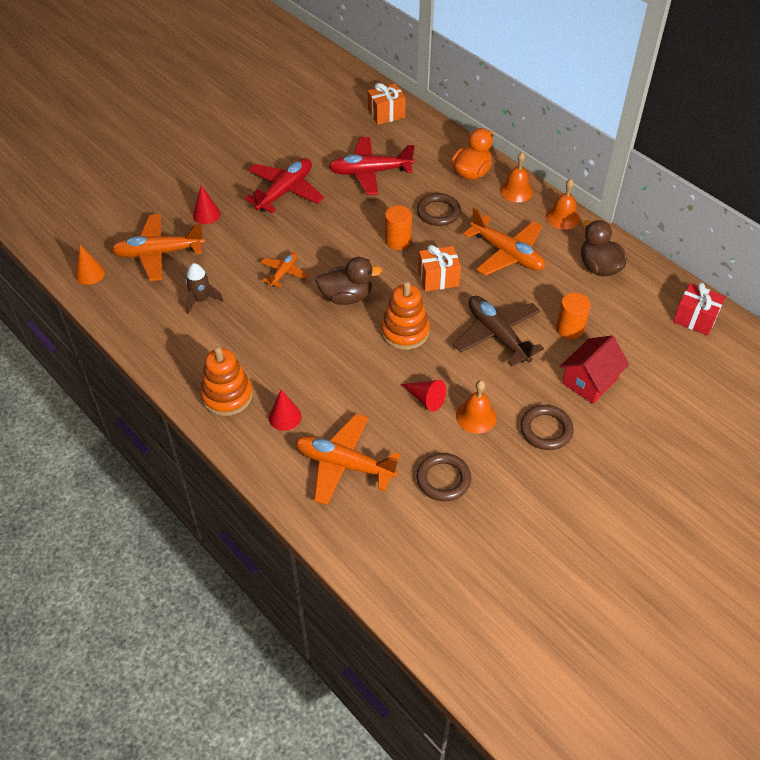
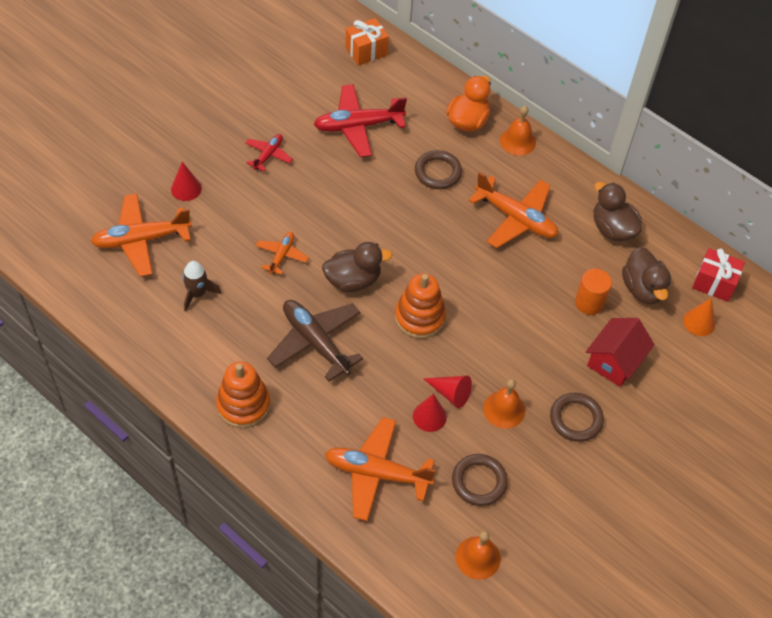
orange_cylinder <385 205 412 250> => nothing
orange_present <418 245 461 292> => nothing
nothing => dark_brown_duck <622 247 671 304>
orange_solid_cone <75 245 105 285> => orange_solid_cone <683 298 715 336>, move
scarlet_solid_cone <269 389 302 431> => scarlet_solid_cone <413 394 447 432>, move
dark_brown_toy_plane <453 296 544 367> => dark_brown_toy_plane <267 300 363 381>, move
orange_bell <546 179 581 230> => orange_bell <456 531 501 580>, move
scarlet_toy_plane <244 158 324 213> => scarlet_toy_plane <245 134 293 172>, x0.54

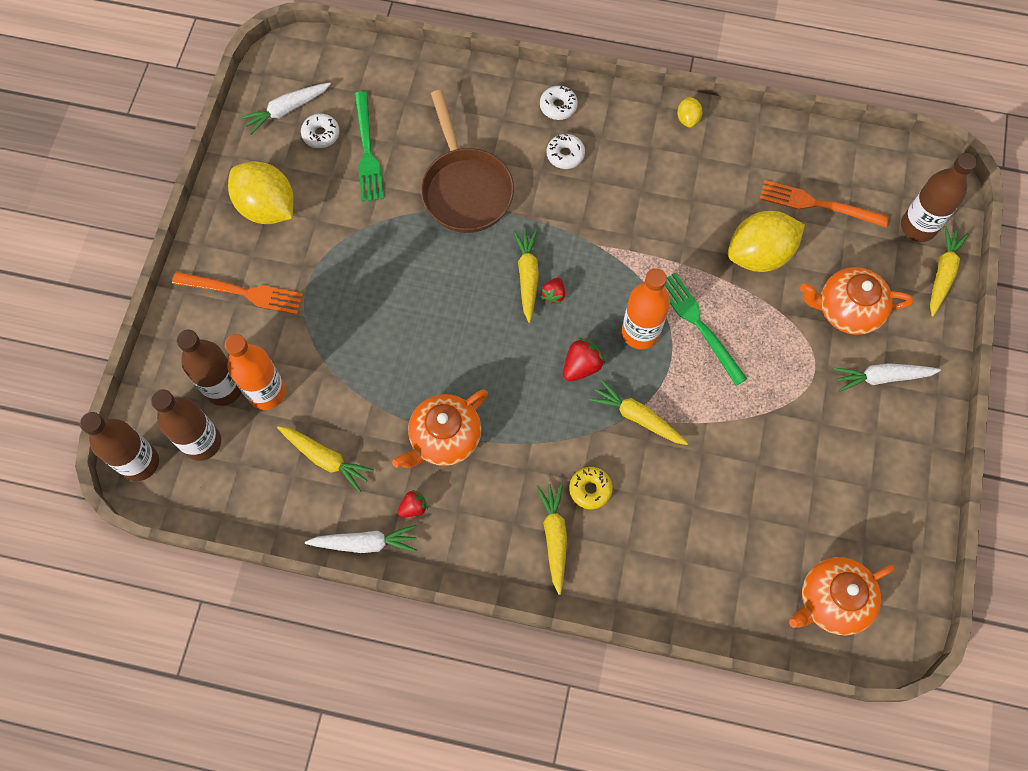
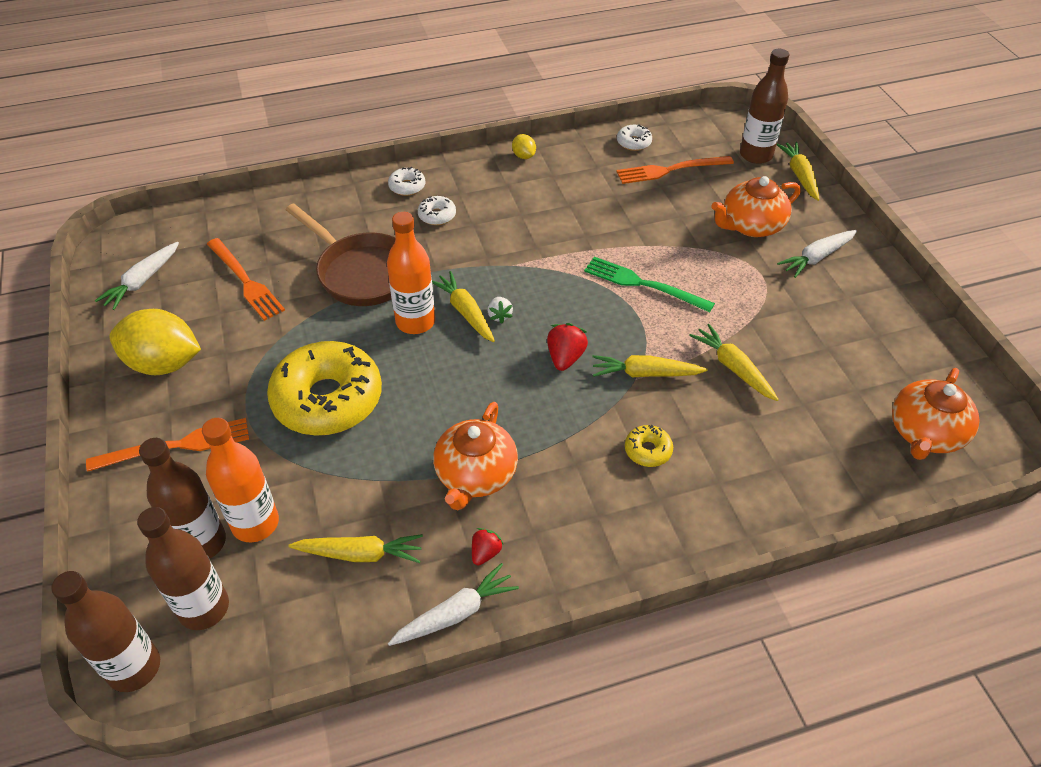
golden_citrus_fruit <728 211 805 272> => nothing
nothing => golden_donut <267 341 382 436>
white_donut <301 113 339 148> => white_donut <617 124 652 151>, move
golden_root_vegetable <536 483 567 595> => golden_root_vegetable <689 324 779 401>, move
orange_flask <622 268 670 349> => orange_flask <387 212 435 334>, move
green_dinner_fork <355 91 384 202> => orange_dinner_fork <207 238 285 321>
scarlet_strawberry <541 278 565 304> => white_strawberry <487 297 513 324>

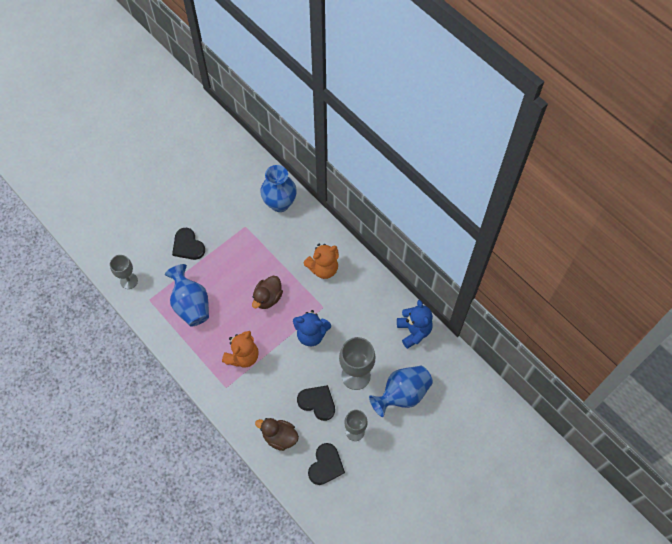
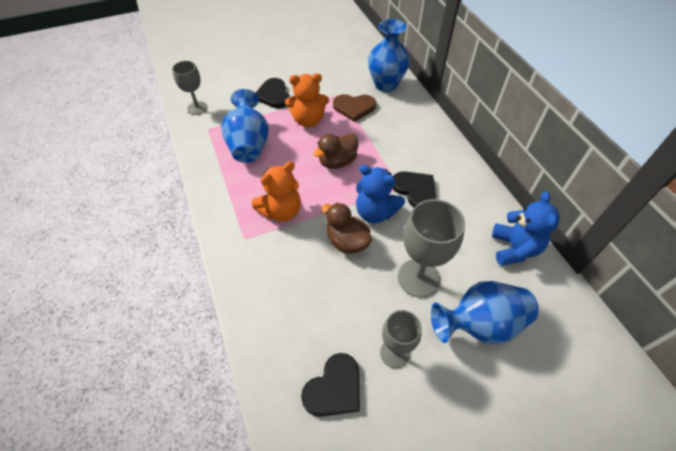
nothing => dark_brown_heart_shape <333 94 376 122>
dark_brown_duck <255 418 299 451> => dark_brown_duck <322 203 372 254>, move
jet-black_heart_shape <297 385 335 421> => jet-black_heart_shape <392 171 436 207>, move
orange_teddy <304 244 339 279> => orange_teddy <285 73 329 128>, move

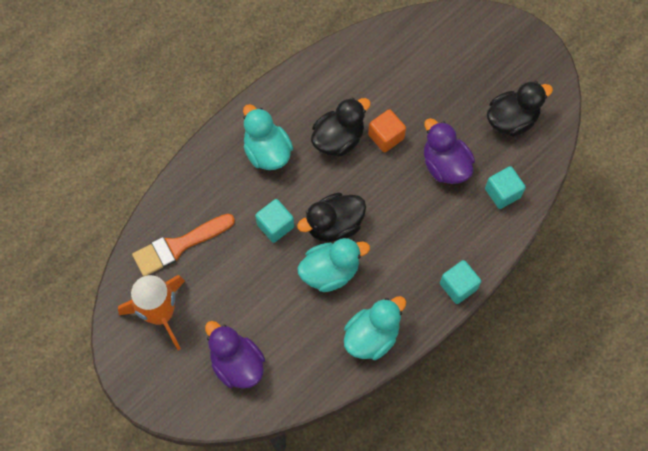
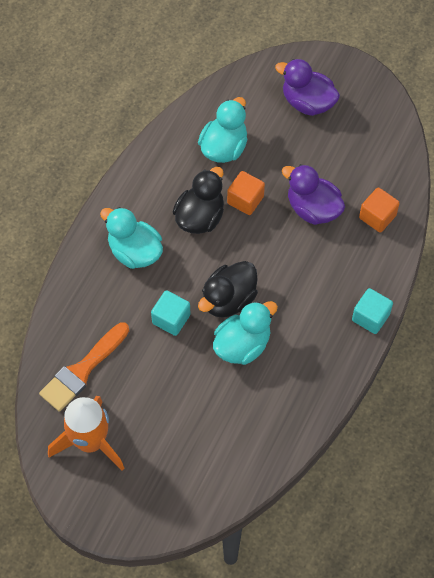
jet-black_duck <487 81 553 137> => nothing
violet_duck <205 321 265 389> => violet_duck <275 59 340 116>, move
aqua_duck <344 296 406 360> => aqua_duck <198 97 247 163>, move
aqua_block <485 166 526 209> => orange_block <359 187 400 232>

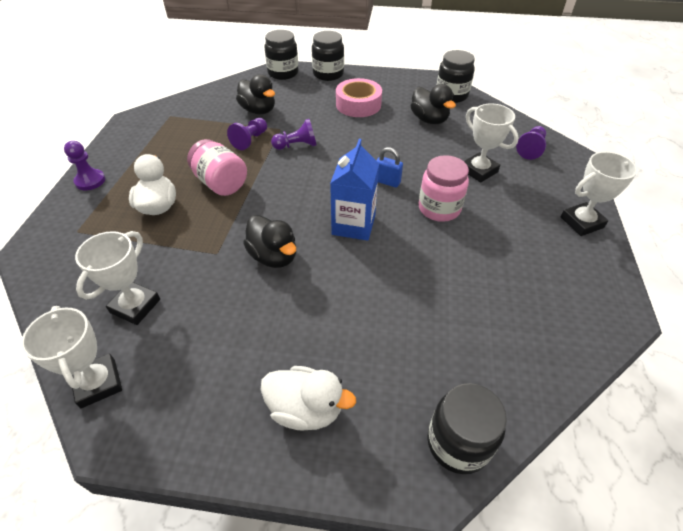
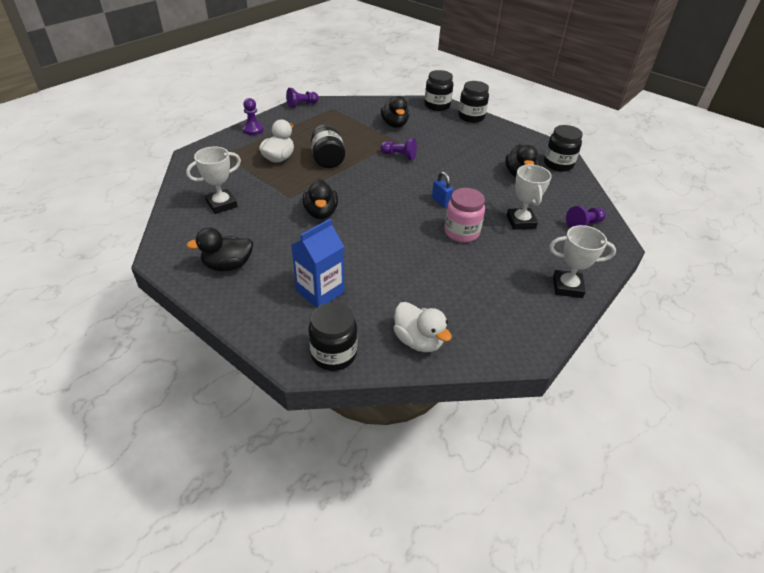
white_trophy <21 306 122 408> => nothing
rosy_tape <336 78 382 117> => nothing
nothing => jet-black_duck <186 227 253 271>
violet_chess_pawn <227 118 267 150> => violet_chess_pawn <286 88 319 108>, move
white_duck <260 366 356 431> => white_duck <393 302 452 352>, move
blue_carton <330 139 379 241> => blue_carton <291 218 345 308>, move
rosy_preserve_jar <187 139 247 196> => jet-black_preserve_jar <311 124 345 168>

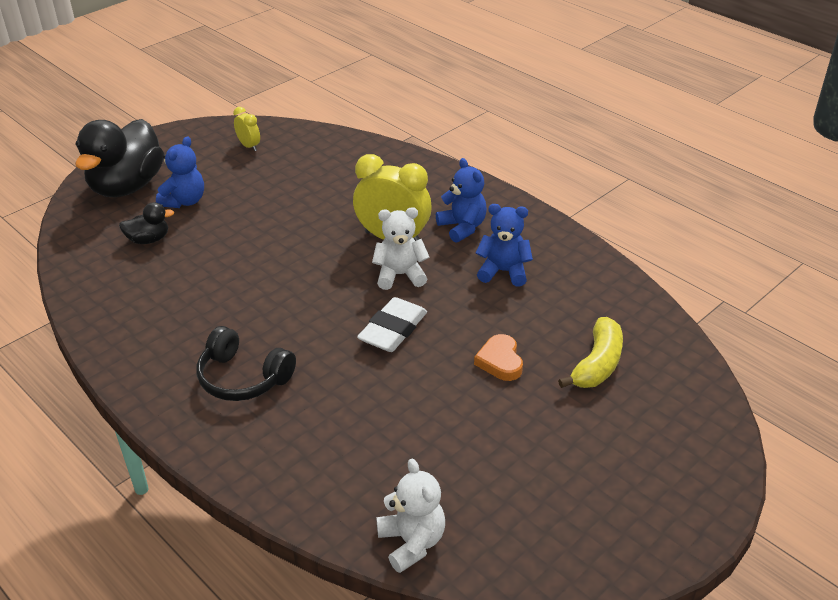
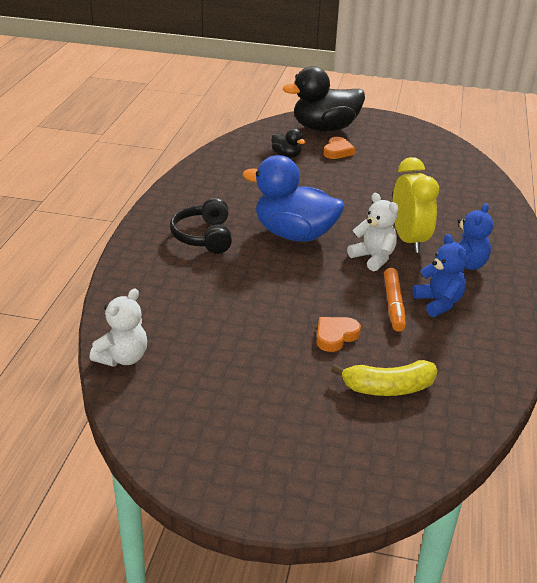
golden_alarm_clock <233 107 260 151> => nothing
white_gum_eraser <357 297 427 352> => nothing
nothing => blue_duck <242 155 344 242>
nothing => orange_felt_pen <384 268 406 332>
blue_teddy <156 136 204 208> => orange_heart_shape <323 137 355 159>

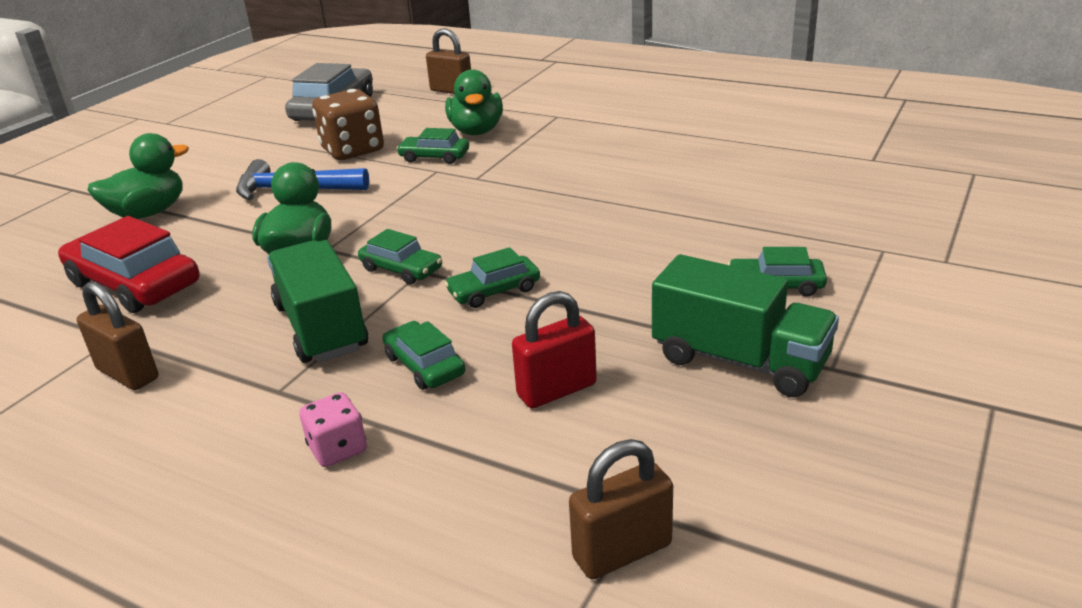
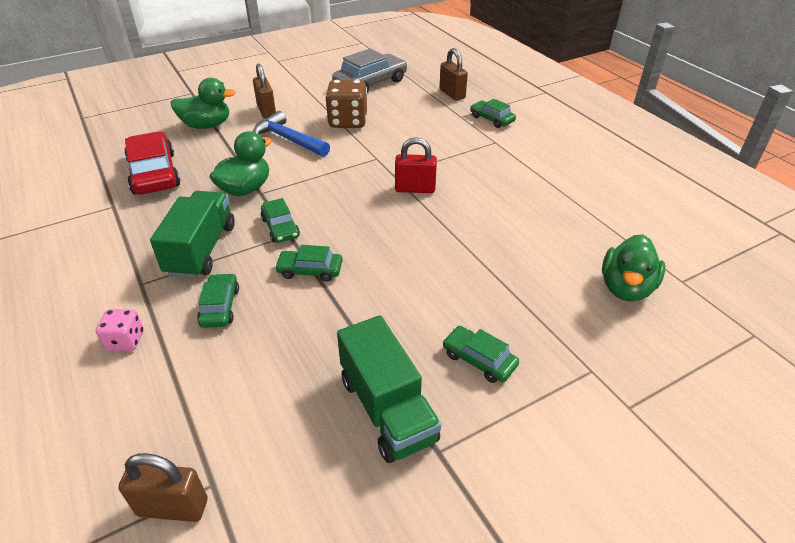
dark_brown_lock <76 281 158 390> => dark_brown_lock <253 64 276 118>, move
green_car <397 128 469 164> => green_car <470 99 516 128>, move
green_duck <445 69 503 135> => green_duck <602 234 665 301>, move
scarlet_lock <512 291 597 408> => scarlet_lock <395 137 437 193>, move

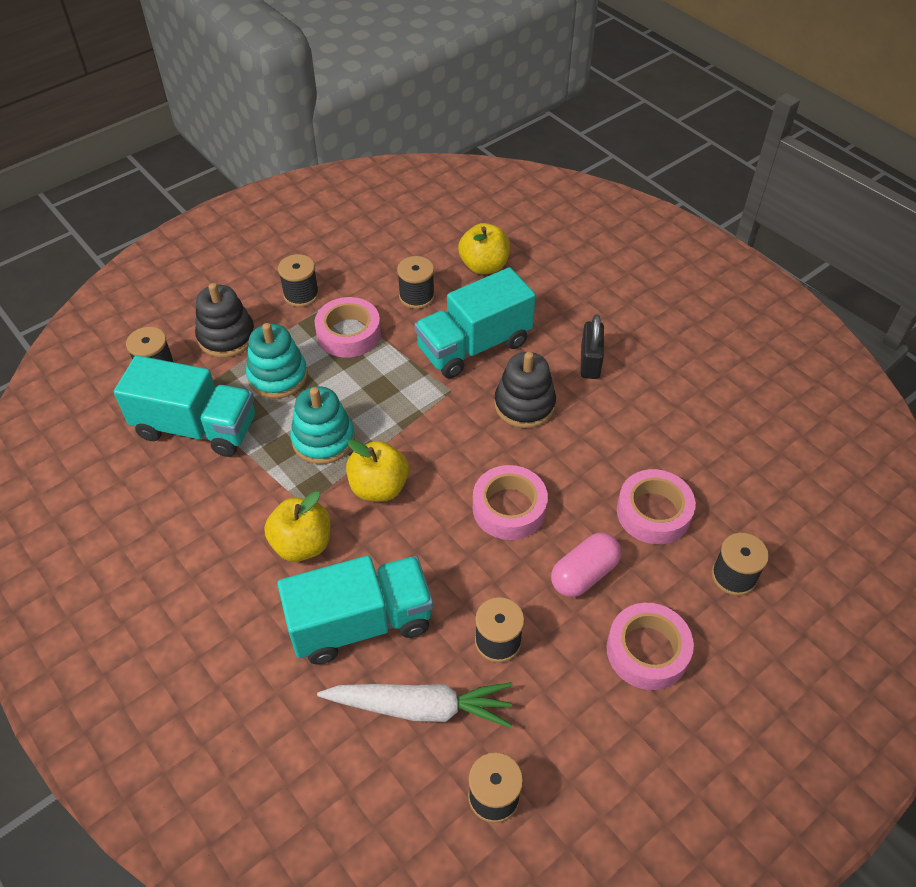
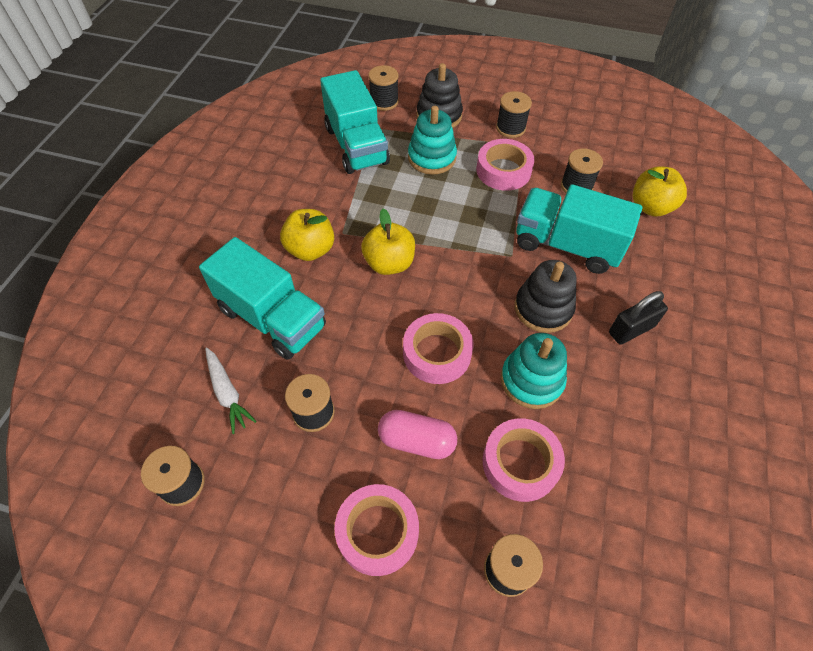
aqua_stacking_rings <290 386 355 464> => aqua_stacking_rings <501 333 567 409>, move
white_root_vegetable <317 682 513 728> => white_root_vegetable <205 348 256 434>, x0.63

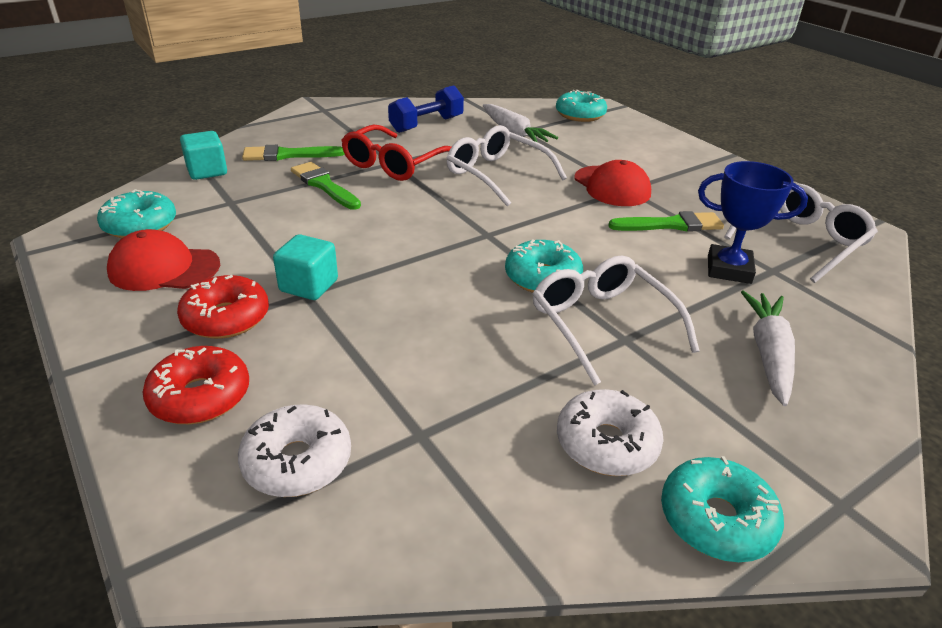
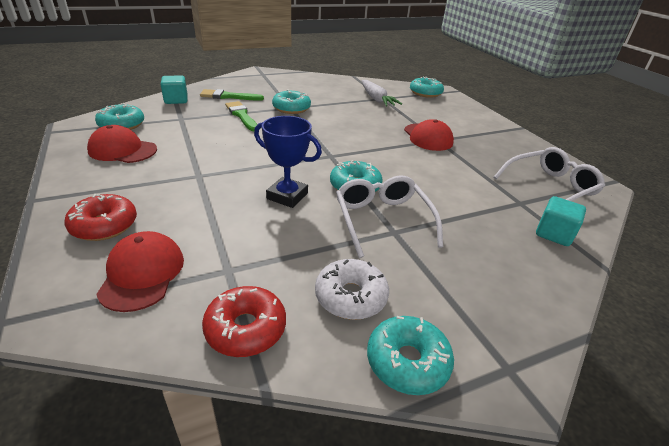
blue_dumbbell <388 85 464 133> => nothing
white_glasses <447 125 567 207> => nothing
green_brush <608 211 724 232> => nothing
white_root_vegetable <741 290 795 406> => nothing
scarlet_donut <177 275 269 339> => scarlet_donut <202 286 286 357>, move
aqua_block <273 234 338 300> => aqua_block <536 196 586 246>, move
blue_trophy <698 161 808 284> => blue_trophy <254 116 322 208>, move
white_donut <238 405 351 497> => scarlet_peaked_cap <96 231 184 312>
scarlet_glasses <341 124 451 181> => aqua_donut <272 89 311 114>

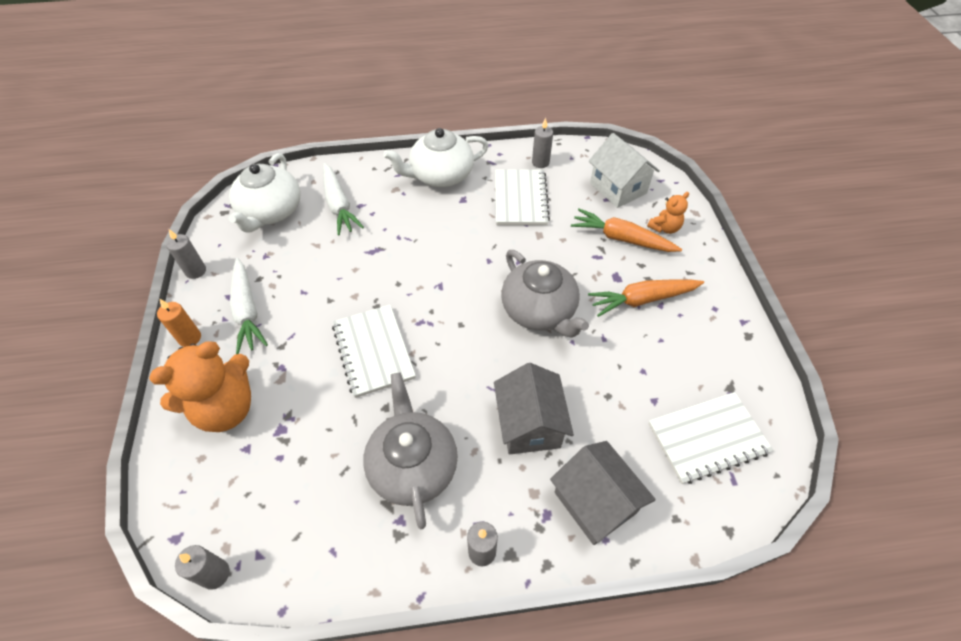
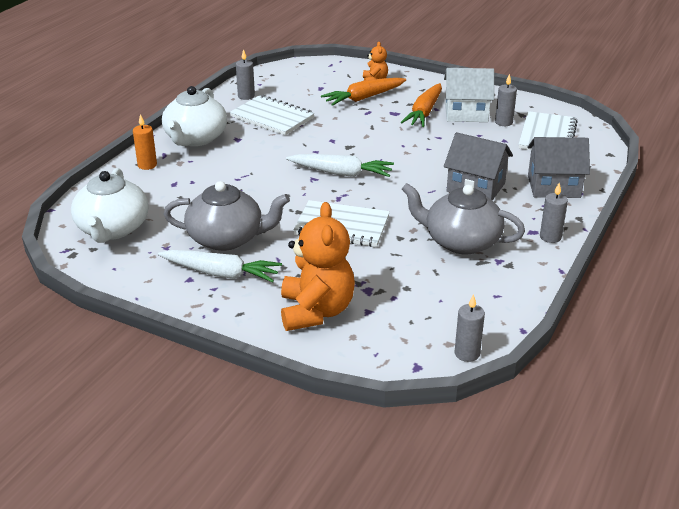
orange_pillar_candle <157 299 201 347> => orange_pillar_candle <133 114 157 170>, move
ash-grey_pillar_candle <166 229 206 279> => ash-grey_pillar_candle <495 74 517 126>, move
white_root_vegetable <323 163 364 236> => white_root_vegetable <286 154 394 177>, move
ash-grey_china_teapot <501 250 589 338> => ash-grey_china_teapot <164 181 290 251>, move
white_house <589 133 660 208> => white_house <444 68 494 122>, move
white_china_teapot <228 153 300 233> => white_china_teapot <71 168 148 243>, 45 degrees clockwise

